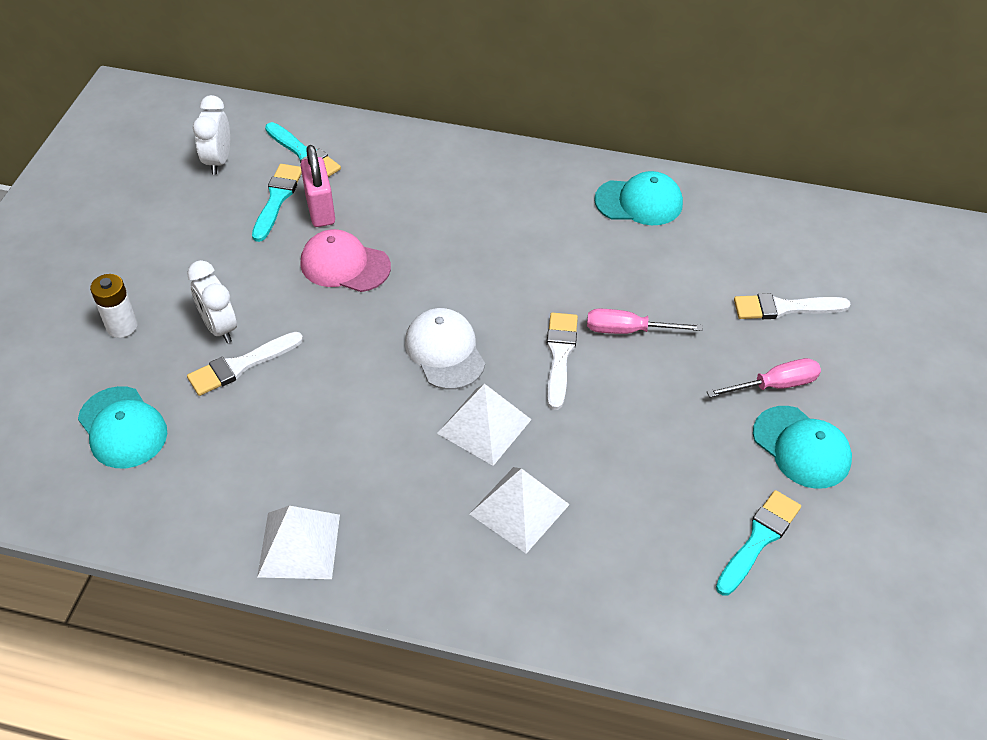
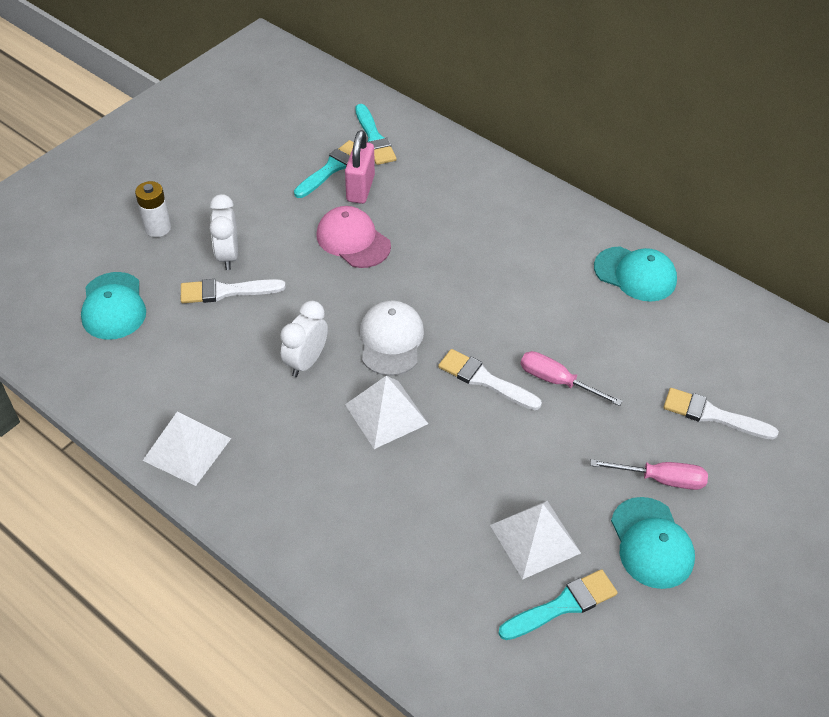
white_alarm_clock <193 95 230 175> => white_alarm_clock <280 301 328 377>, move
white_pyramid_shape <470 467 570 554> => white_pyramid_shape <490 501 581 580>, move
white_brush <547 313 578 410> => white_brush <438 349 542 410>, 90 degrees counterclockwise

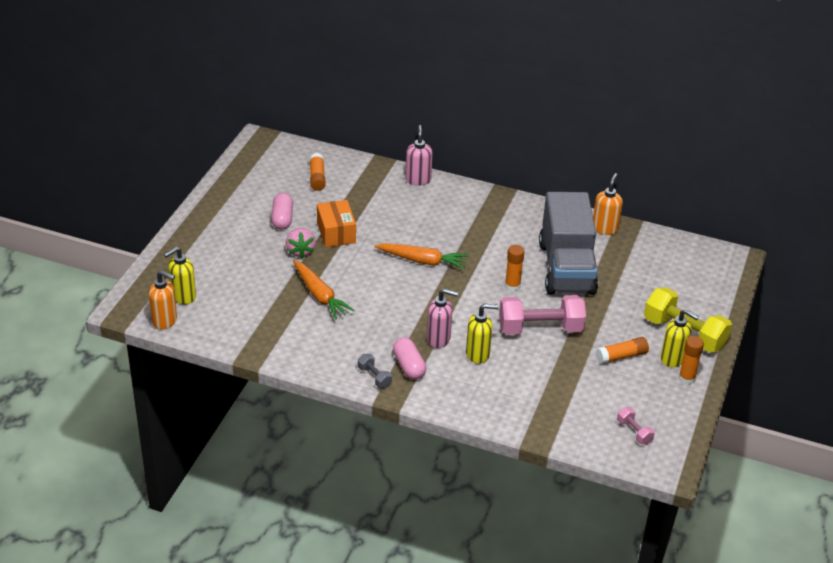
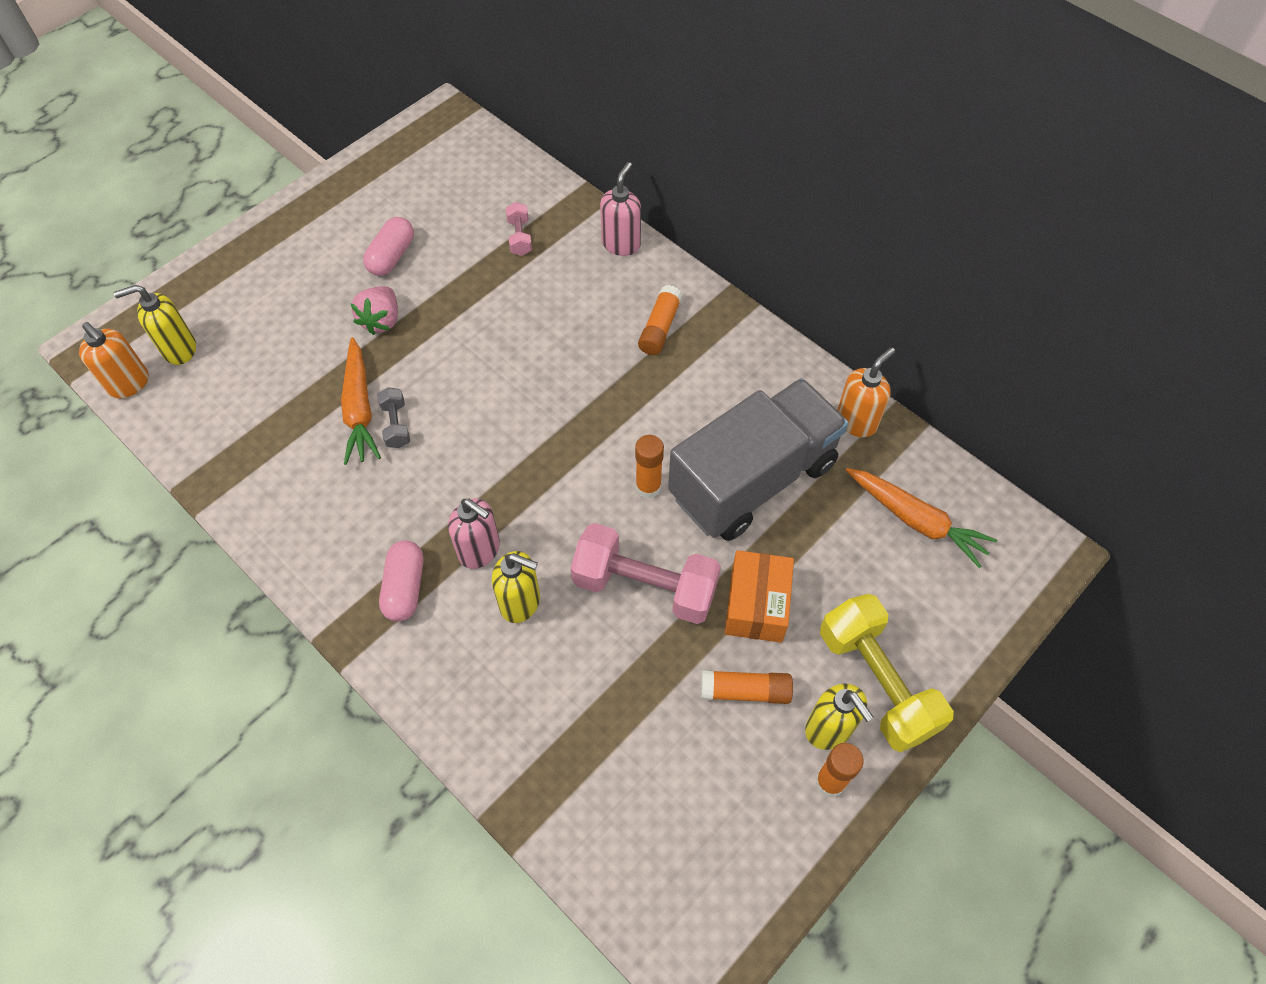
orange_glue <310 153 326 191> => orange_glue <638 285 682 355>, move
orange_parcel <317 200 356 247> => orange_parcel <725 550 794 643>, move
ash-grey_dumbbell <358 354 392 388> => ash-grey_dumbbell <377 387 410 448>, move
orange_root_vegetable <375 243 469 269> => orange_root_vegetable <846 468 997 568>, move
rosy_dumbbell <617 407 655 444> => rosy_dumbbell <506 202 532 256>, move
ash-grey_toy_truck <539 192 598 295> => ash-grey_toy_truck <668 378 849 541>, 150 degrees counterclockwise

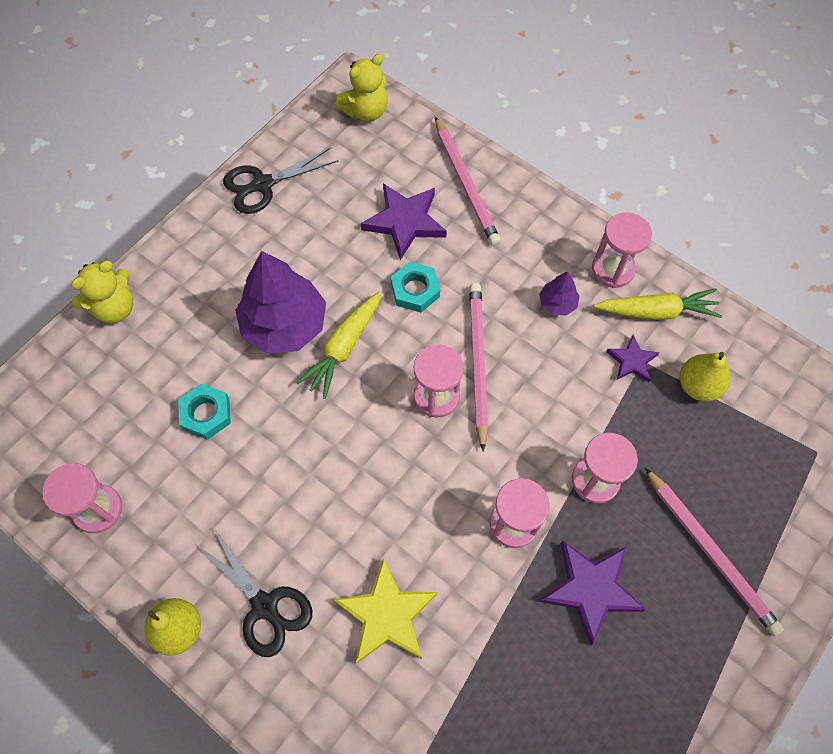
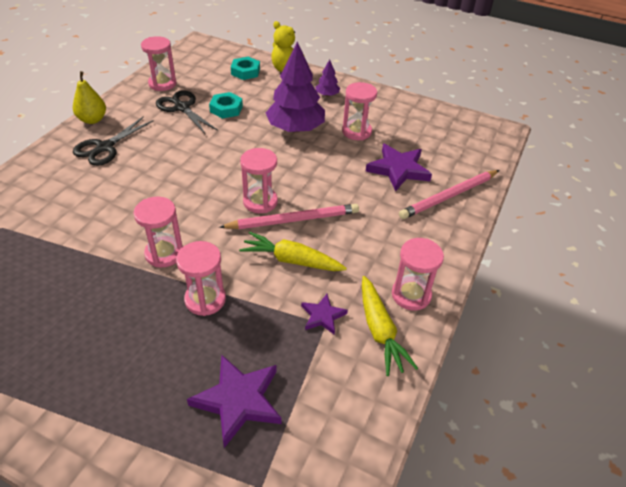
golden_five-pointed_star <333 558 437 664> => nothing
golden_teddy <336 54 388 121> => nothing
rosy_pencil <645 468 784 636> => nothing
golden_pear_fruit <680 352 730 402> => nothing
nothing => rosy_sand_timer <342 82 377 140>
jet-black_scissors <223 148 338 214> => jet-black_scissors <156 90 218 135>, move
golden_root_vegetable <296 292 381 399> => golden_root_vegetable <239 232 347 271>, move
aqua_hex_nut <391 262 440 312> => aqua_hex_nut <231 57 260 80>, move
violet_tree <539 272 580 315> => violet_tree <315 59 340 97>, move
violet_five-pointed_star <539 541 646 646> => violet_five-pointed_star <187 355 281 448>, move

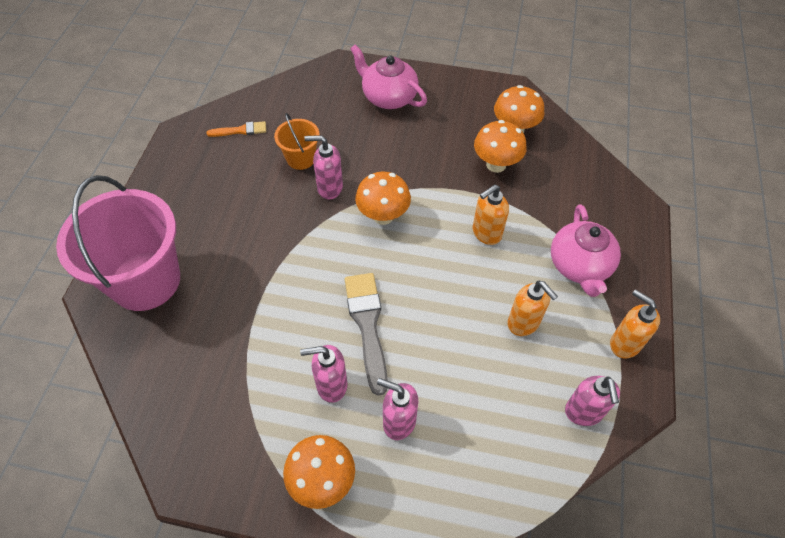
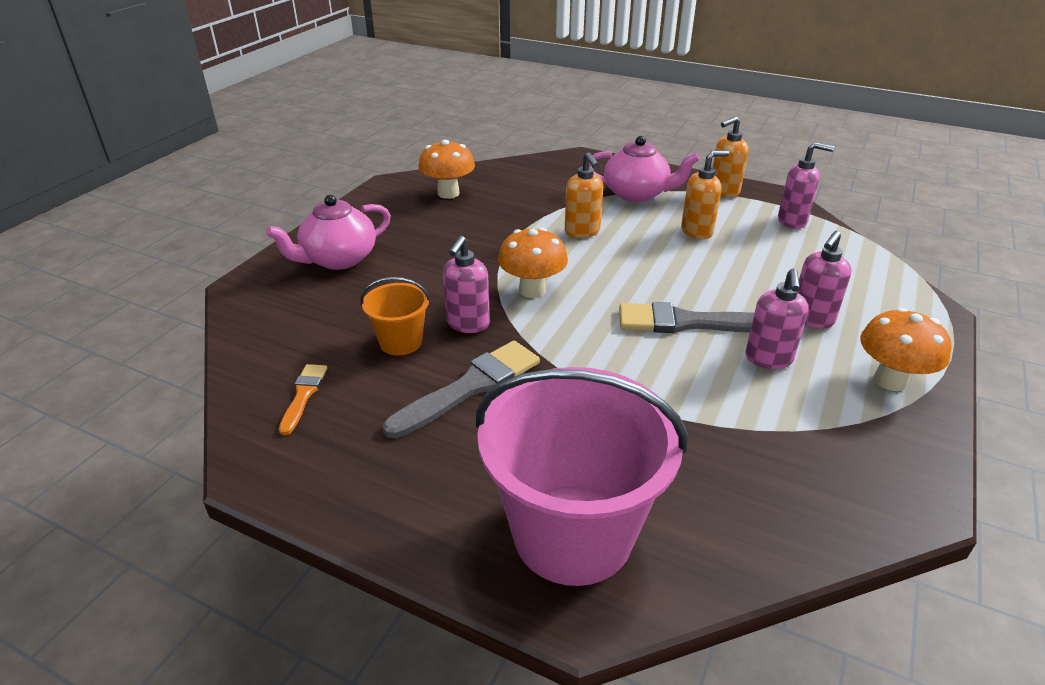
orange_mushroom <474 120 526 173> => nothing
nothing => ash-grey_brush <383 341 540 438>

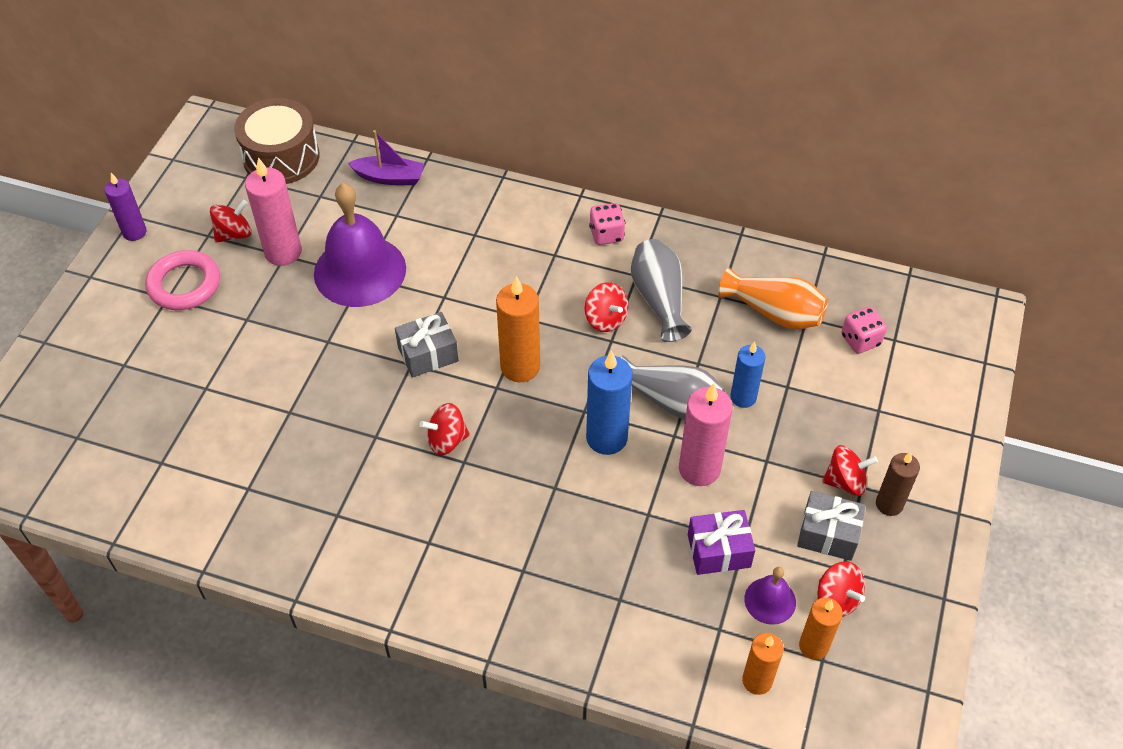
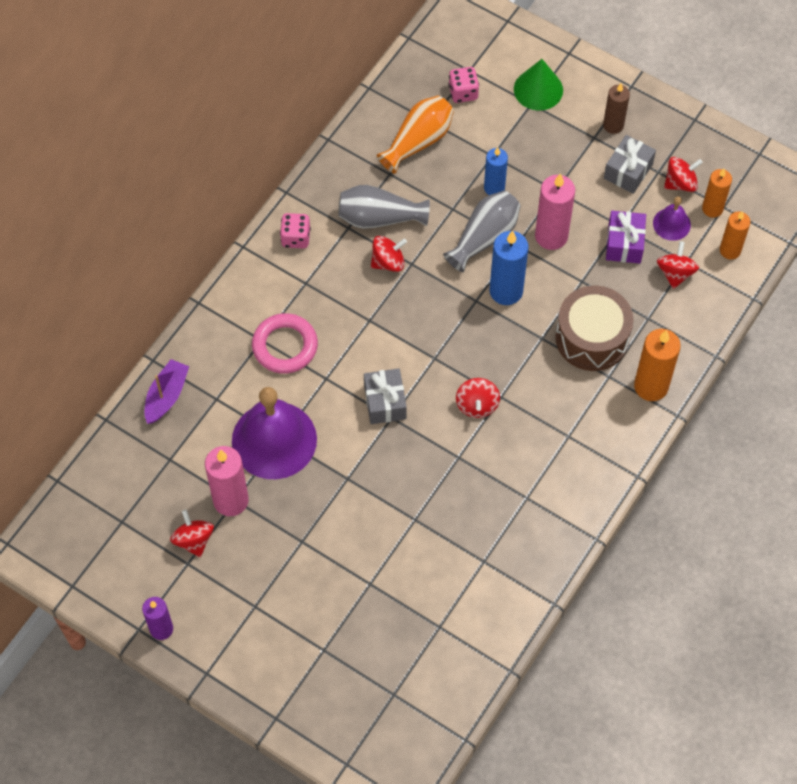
nothing => green_solid_cone <514 59 563 111>
rosy_hoop <145 250 220 310> => rosy_hoop <252 313 318 374>, move
dark_brown_drum <234 98 319 184> => dark_brown_drum <556 286 633 371>, move
orange_pillar_candle <496 276 540 382> => orange_pillar_candle <634 329 681 401>, move
scarlet_spinning_top <822 445 878 496> => scarlet_spinning_top <657 241 699 289>, move

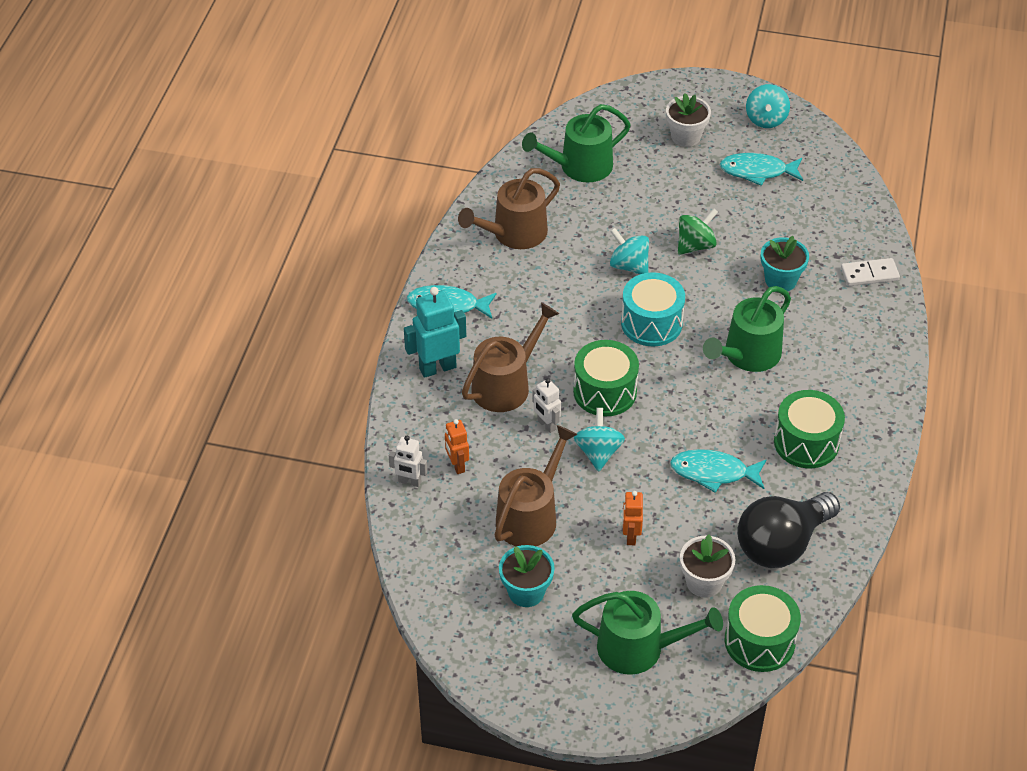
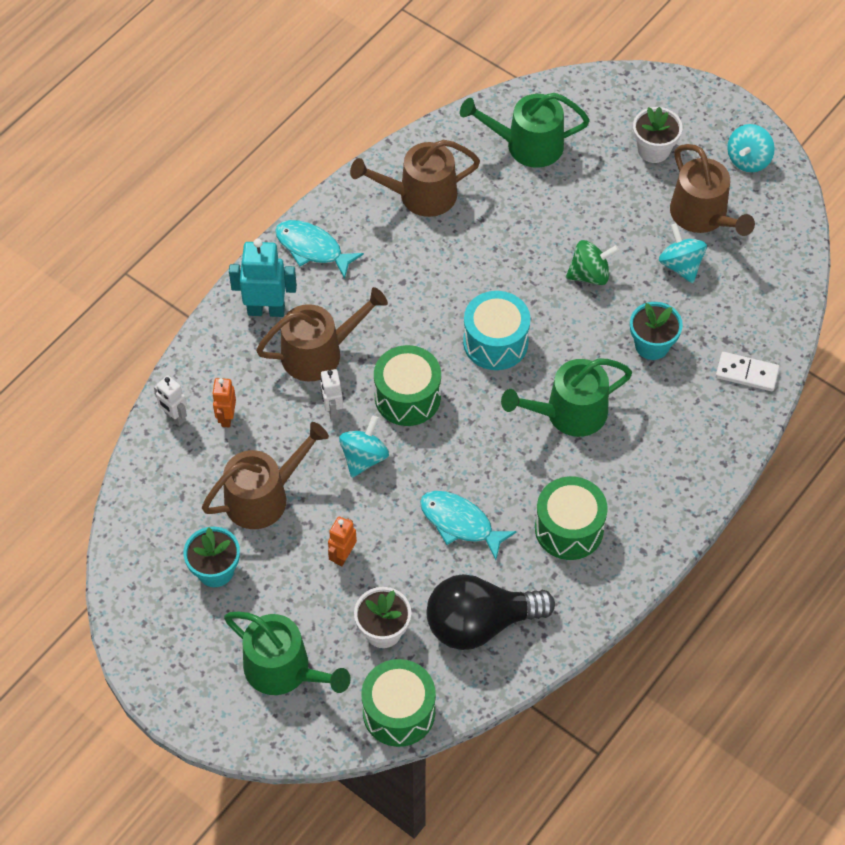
aqua_spinning_top <610 228 649 274> => aqua_spinning_top <659 223 707 283>, move
aqua_toy_fish <719 153 803 186> => dark_brown_sprinkling_can <670 144 755 236>

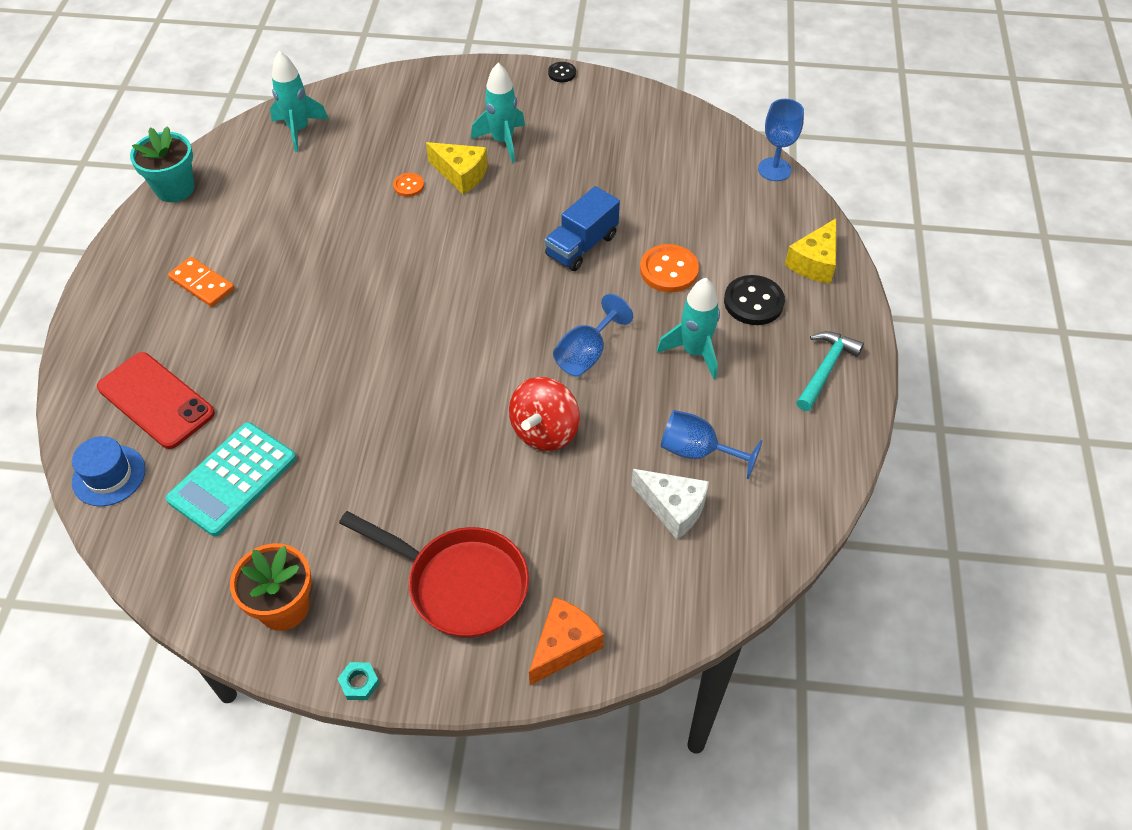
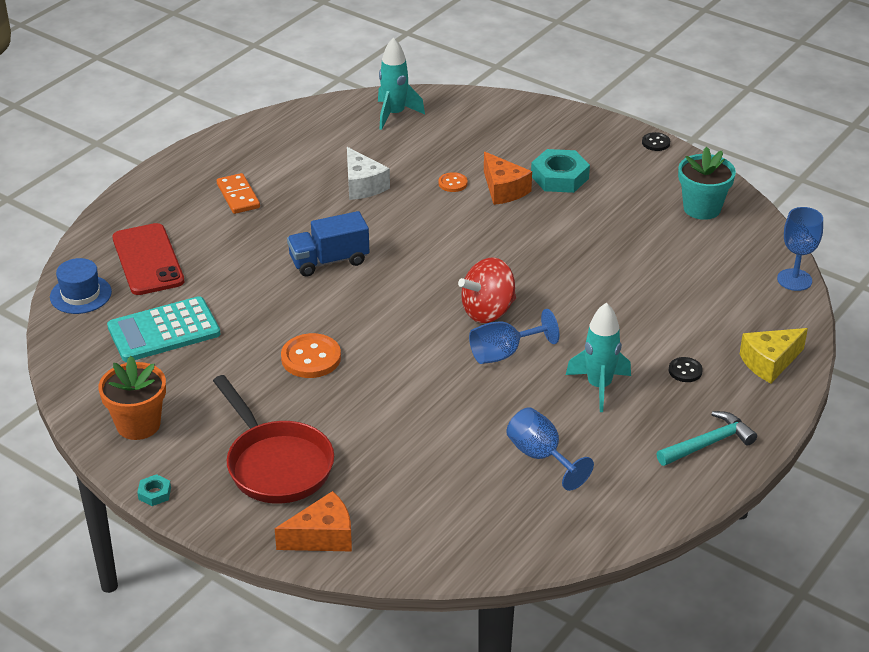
aqua_potted_plant <130 126 194 202> => aqua_potted_plant <678 147 736 220>, move
scarlet_spinning_top <509 377 580 451> => scarlet_spinning_top <458 258 516 323>, move
blue_toy_truck <545 186 620 271> => blue_toy_truck <287 211 369 277>, move
white_cheese_wedge <632 469 709 540> => white_cheese_wedge <347 147 390 200>, move
orange_button <640 244 699 292> => orange_button <281 333 341 378>, move
aqua_toy_rocket <471 63 525 163> => aqua_hex_nut <531 149 590 193>
golden_cheese_wedge <426 142 488 194> => orange_cheese_wedge <484 152 532 205>
jet-black_button <724 275 785 325> => jet-black_button <669 357 703 382>, x0.56

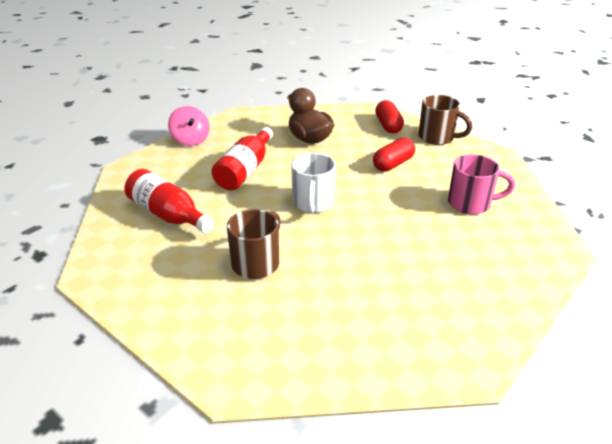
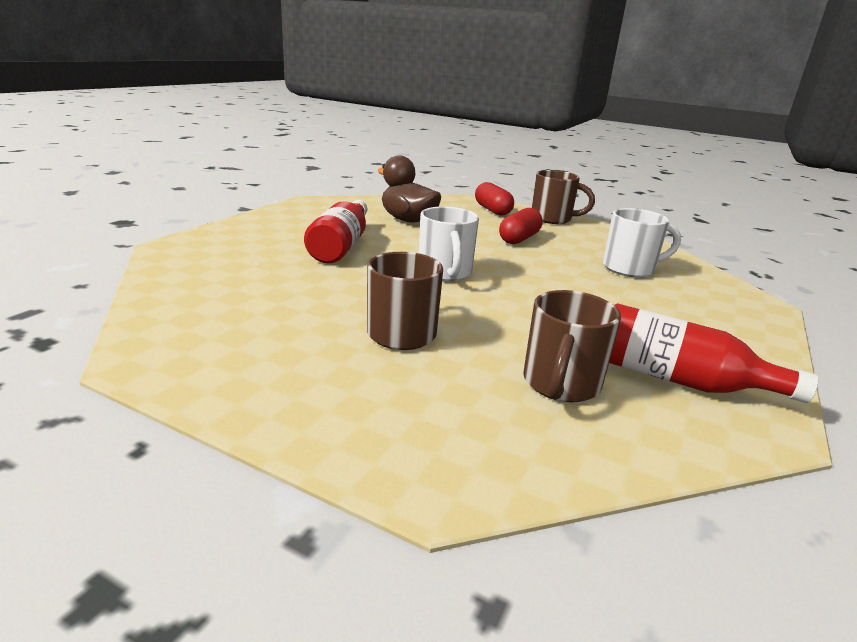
rosy_spinning_top <168 106 209 146> => nothing
nothing => dark_brown_tea_mug <523 290 621 402>
scarlet_flask <125 169 214 233> => scarlet_flask <609 303 818 403>, move
rosy_tea_mug <448 154 515 215> => white_tea_mug <603 208 681 278>

